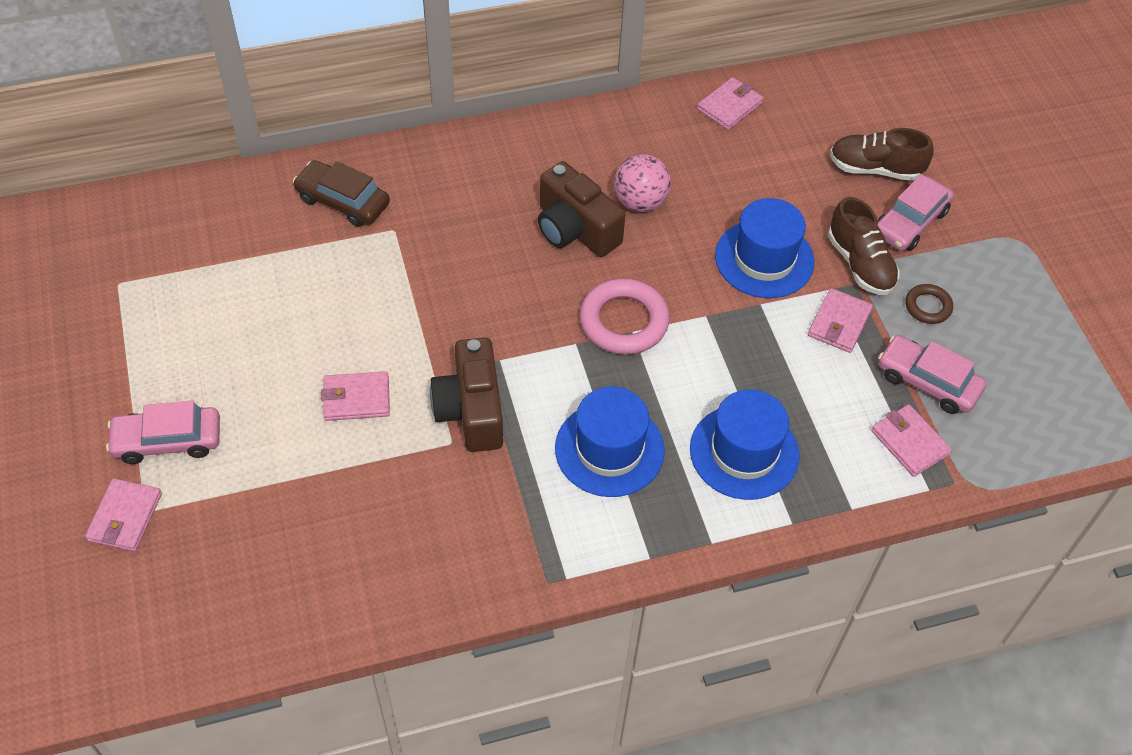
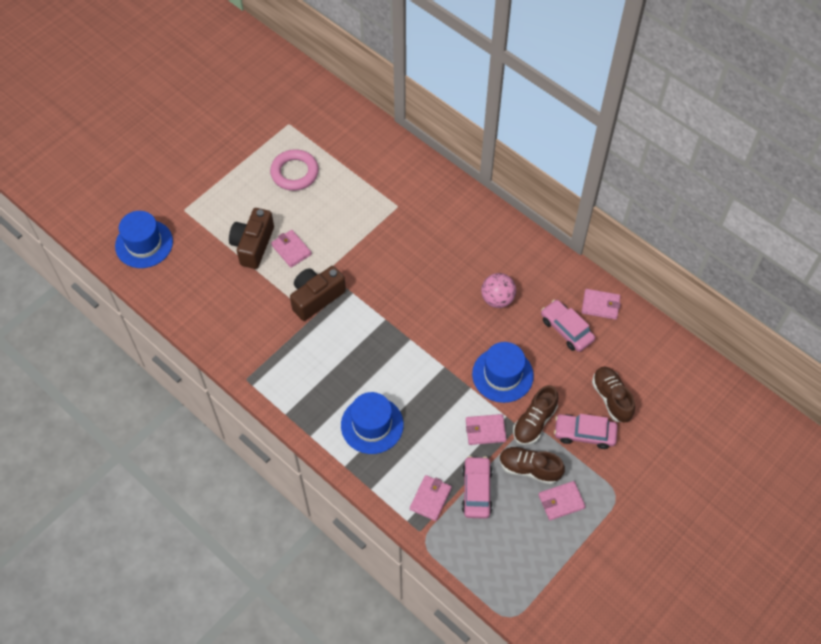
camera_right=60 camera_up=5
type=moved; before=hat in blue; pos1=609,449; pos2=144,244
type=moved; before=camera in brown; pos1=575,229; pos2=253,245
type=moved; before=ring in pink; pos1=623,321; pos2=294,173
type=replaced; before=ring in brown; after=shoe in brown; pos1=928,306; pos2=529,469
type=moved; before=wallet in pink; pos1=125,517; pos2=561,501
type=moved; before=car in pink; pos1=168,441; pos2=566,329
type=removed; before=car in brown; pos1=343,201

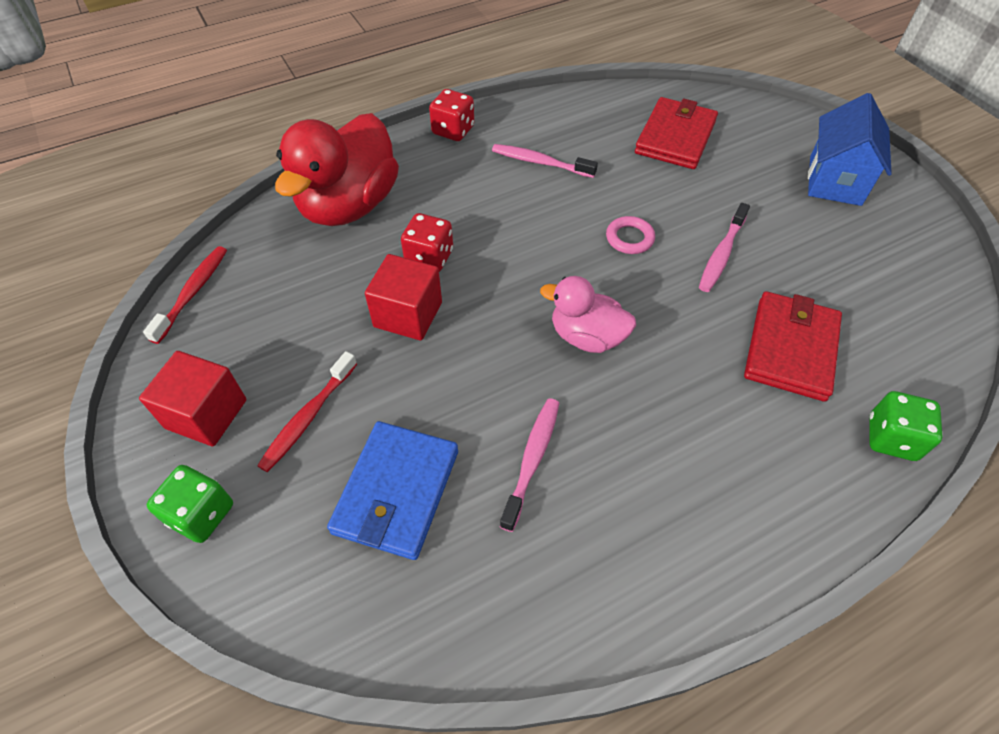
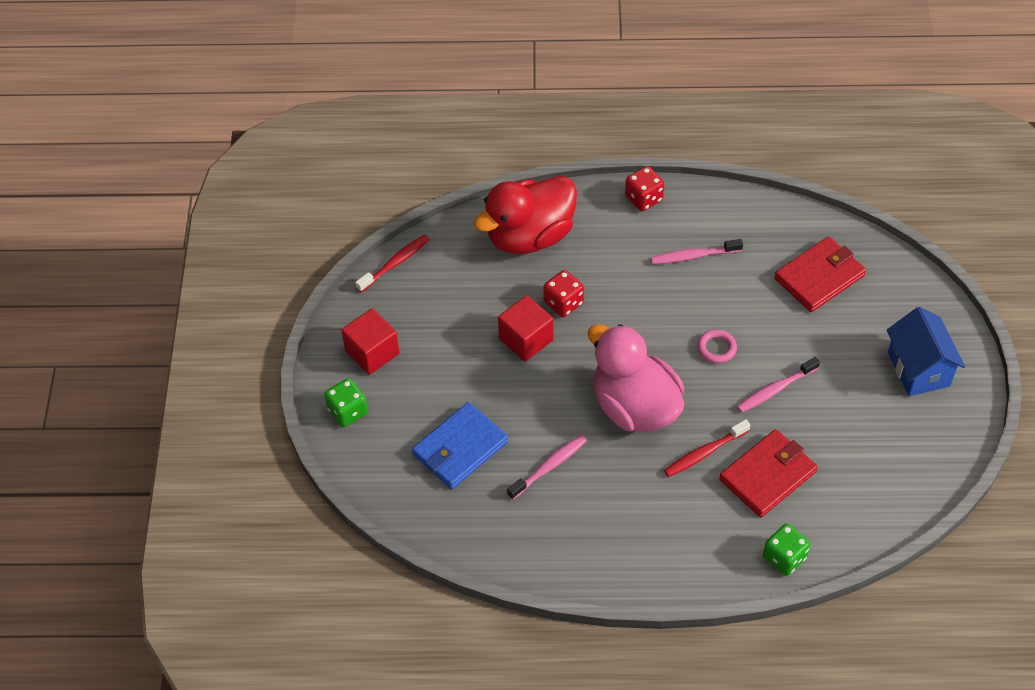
camera_right=30 camera_up=0
type=resized; before=duck in pink; pos1=586,337; pos2=634,406; scale=1.75
type=turned; before=toothbrush in pink; pos1=540,162; pos2=693,256; turn=-60
type=moved; before=toothbrush in red; pos1=308,417; pos2=704,453
type=turned; before=house in blue; pos1=835,180; pos2=918,369; turn=-60

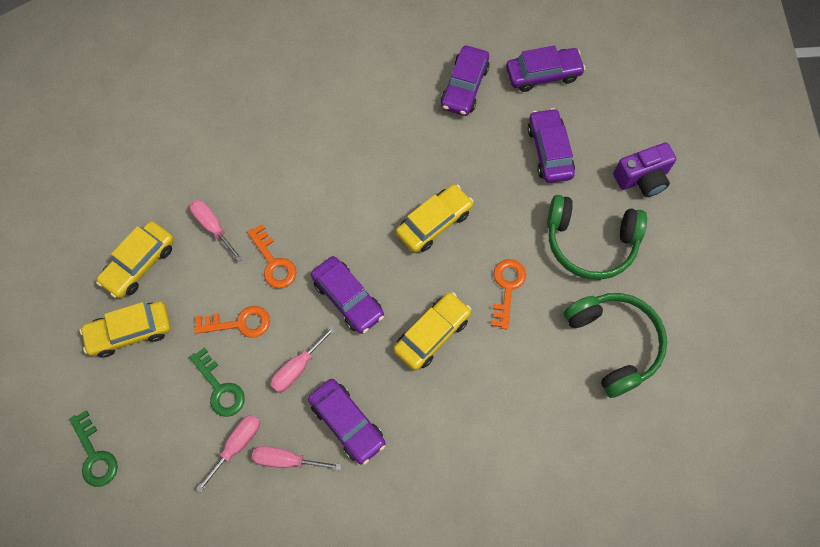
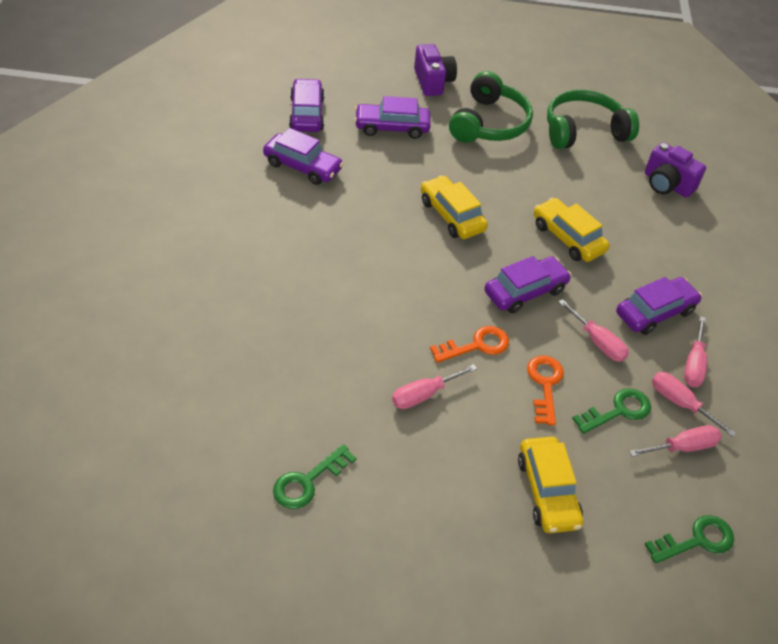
camera_right=-85 camera_up=-20
type=added; after=key in green; pos2=308,481
type=added; after=screwdriver in pink; pos2=683,447
type=added; after=camera in purple; pos2=667,184
type=removed; before=car in yellow; pos1=139,263
type=removed; before=key in orange; pos1=507,288

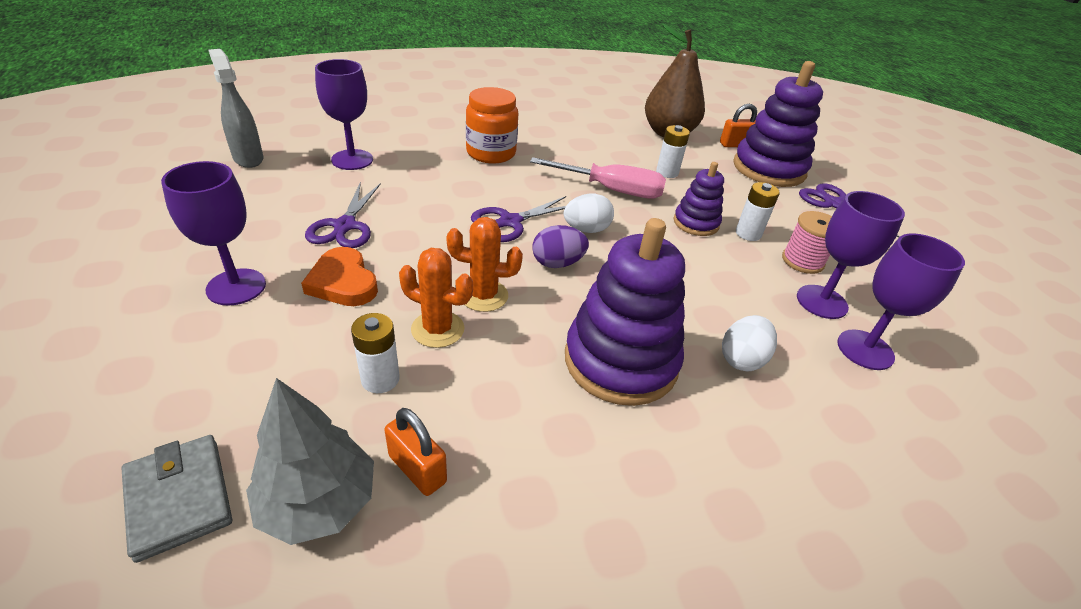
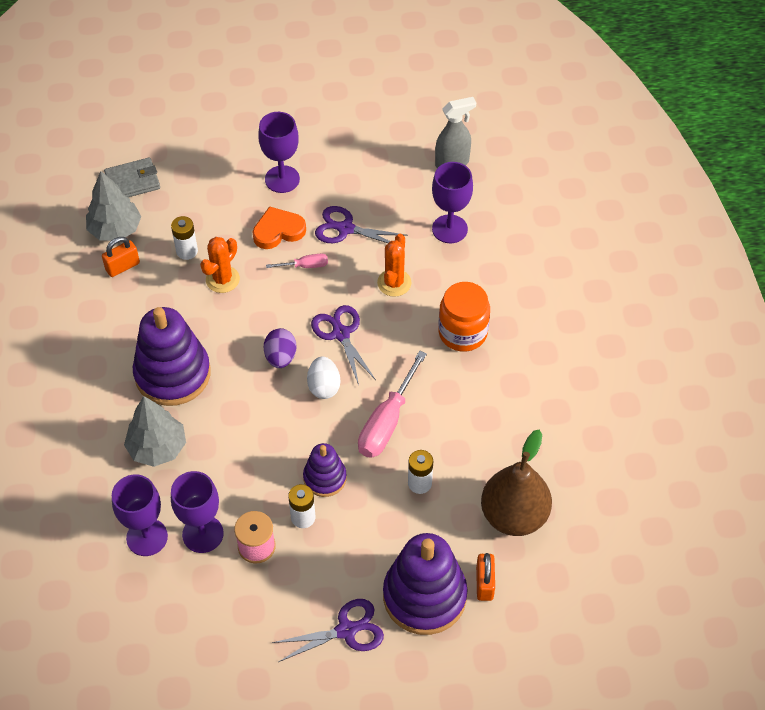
camera_right=105 camera_up=15
type=replaced; before=egg in white; after=tree in grey; pos1=742,359; pos2=157,448
type=added; after=screwdriver in pink; pos2=305,266
type=moved; before=cactus in orange; pos1=483,296; pos2=394,283

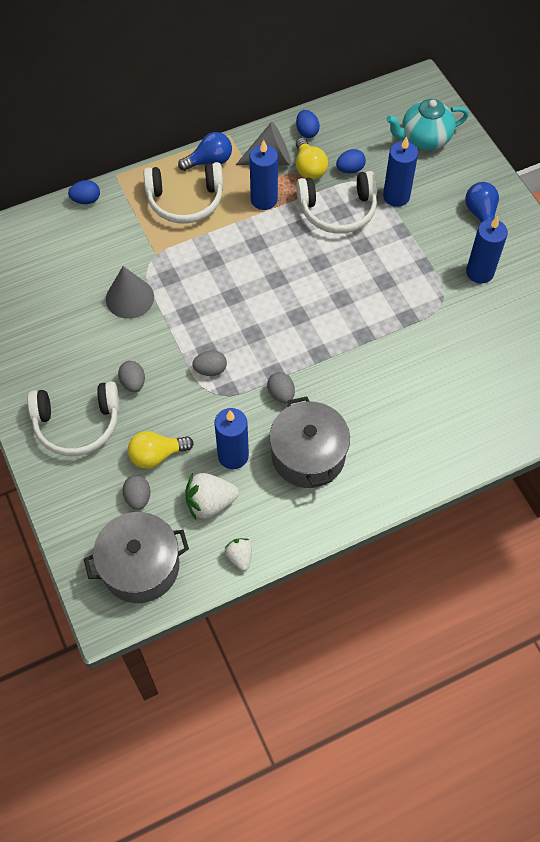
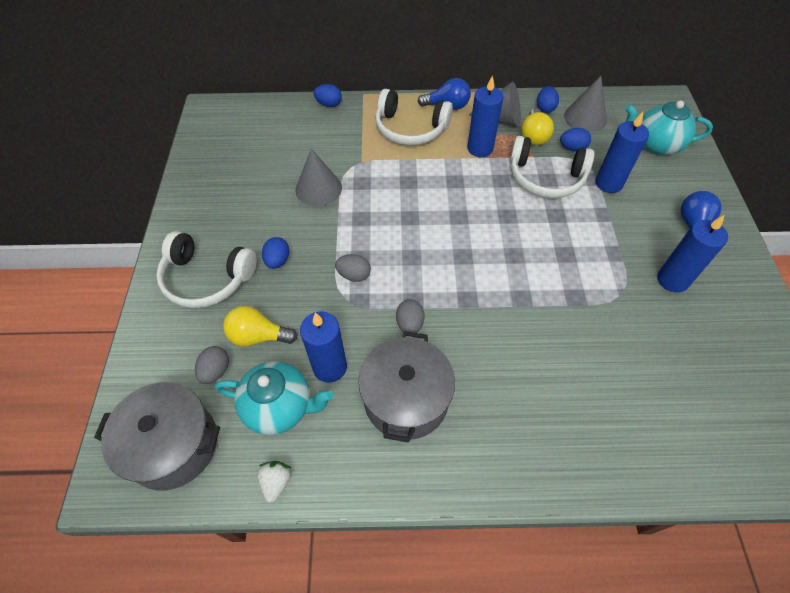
camera_right=25 camera_up=-5
type=replaced; before=strawberry in white; after=teapot in turquoise; pos1=210,503; pos2=280,407
type=recoloured; before=egg in grey; after=egg in blue; pos1=133,383; pos2=278,260
type=added; after=cone in grey; pos2=585,117

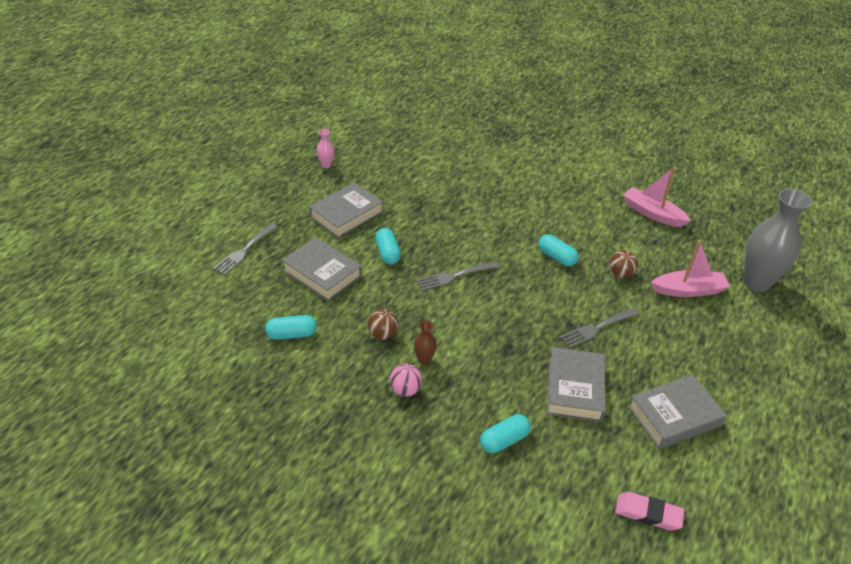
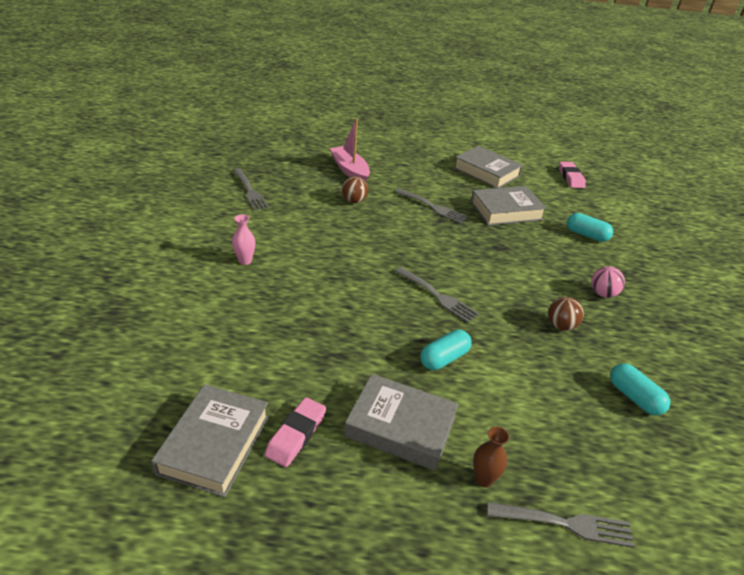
camera_right=-115 camera_up=-5
type=moved; before=book in grey; pos1=322,273; pos2=214,444
type=moved; before=vase in pink; pos1=326,165; pos2=245,261
type=replaced; before=boat in pink; after=fork in grey; pos1=652,213; pos2=249,190
type=added; after=eraser in pink; pos2=296,434
type=moved; before=vase in brown; pos1=424,360; pos2=483,479
type=removed; before=capsule in turquoise; pos1=556,257
type=removed; before=vase in grey; pos1=756,282

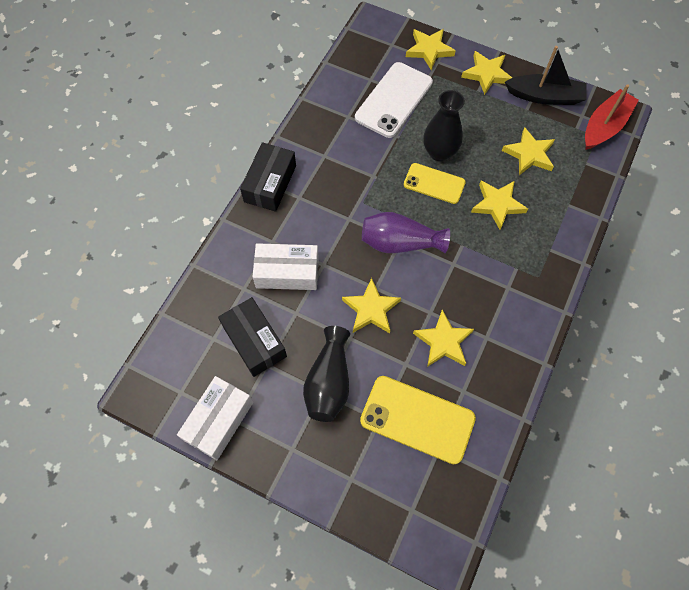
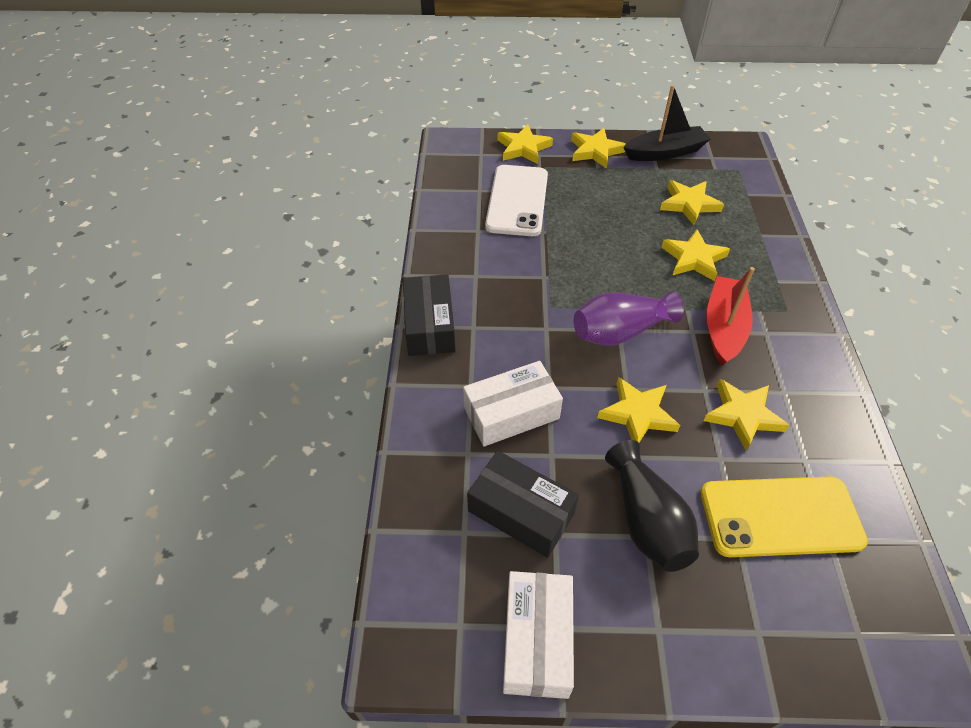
camera_right=-25 camera_up=-15
type=moved; before=boat in red; pos1=604,126; pos2=723,327
type=removed; before=phone in yellow; pos1=434,184
type=removed; before=vase in black; pos1=439,152

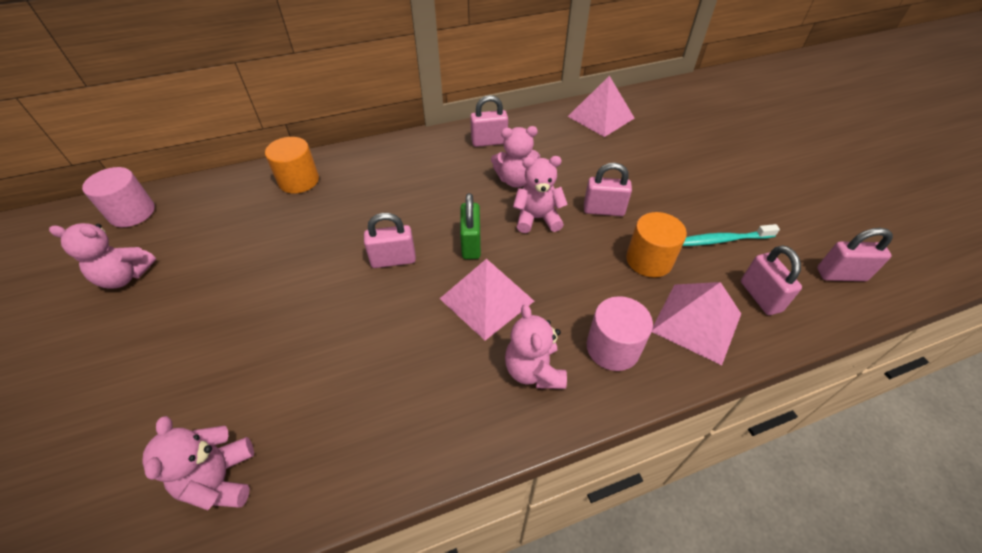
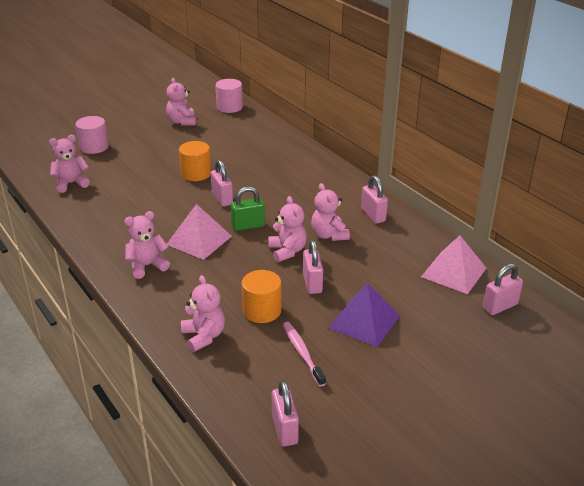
camera_right=75 camera_up=-15
type=moved; before=cylinder in pink; pos1=612,348; pos2=94,147
type=moved; before=cylinder in orange; pos1=299,181; pos2=196,173
type=replaced; before=pyramid in pink; after=teddy bear in pink; pos1=696,322; pos2=204,336
type=recoloured; before=toothbrush in turquoise; after=toothbrush in pink; pos1=722,240; pos2=302,353
type=added; after=pyramid in purple; pos2=364,321
type=moved; before=padlock in pink; pos1=760,296; pos2=500,306

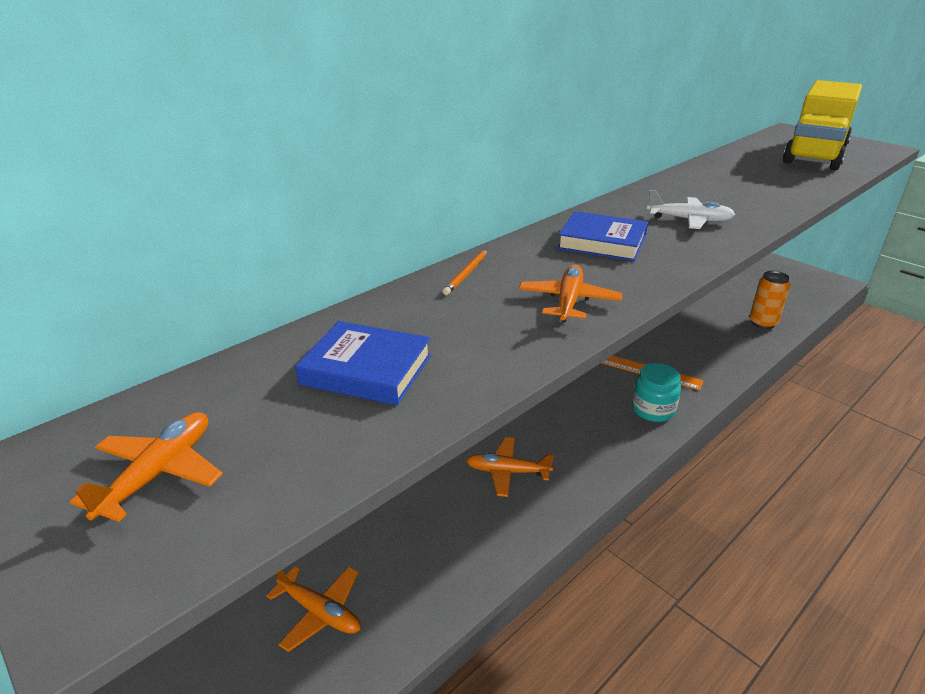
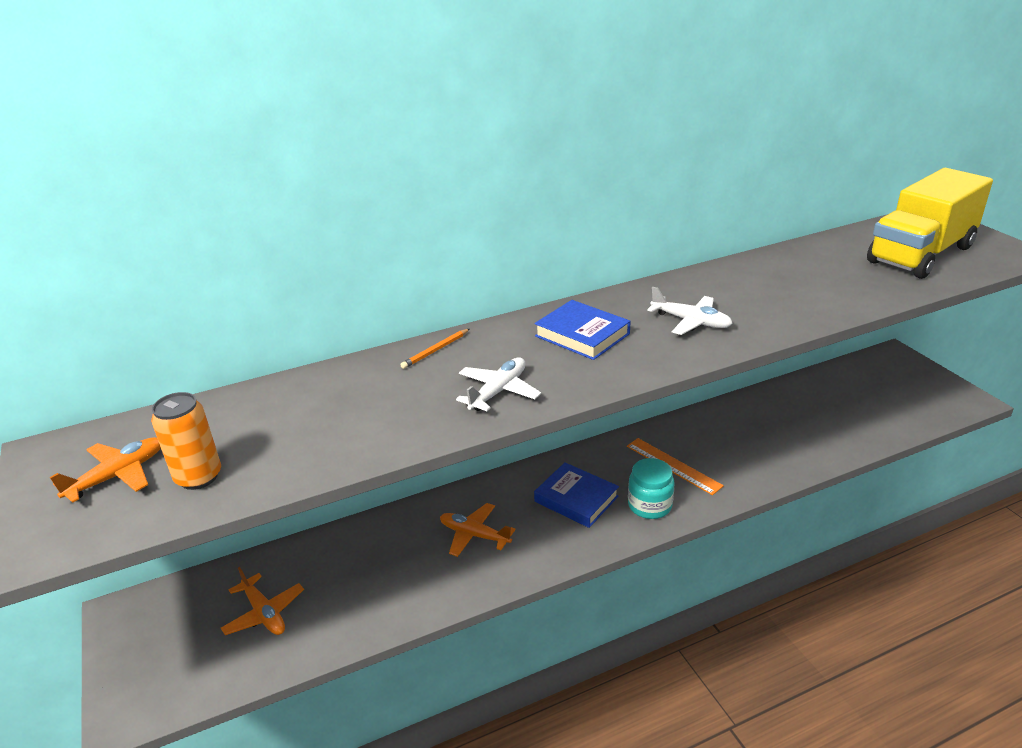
camera_right=20 camera_up=0
type=moved; before=can in orange; pos1=762,323; pos2=198,477
type=recoloured; before=plane in orange; after=plane in white; pos1=568,301; pos2=498,391
type=moved; before=book in blue; pos1=367,369; pos2=576,499

